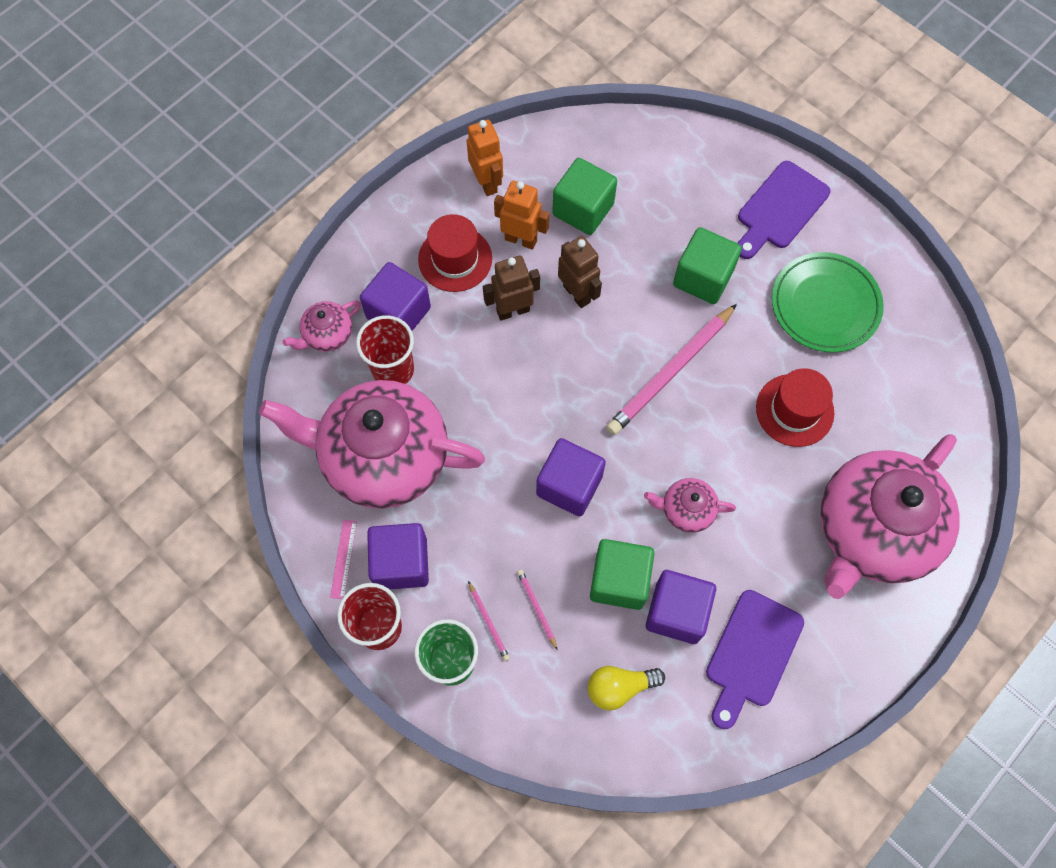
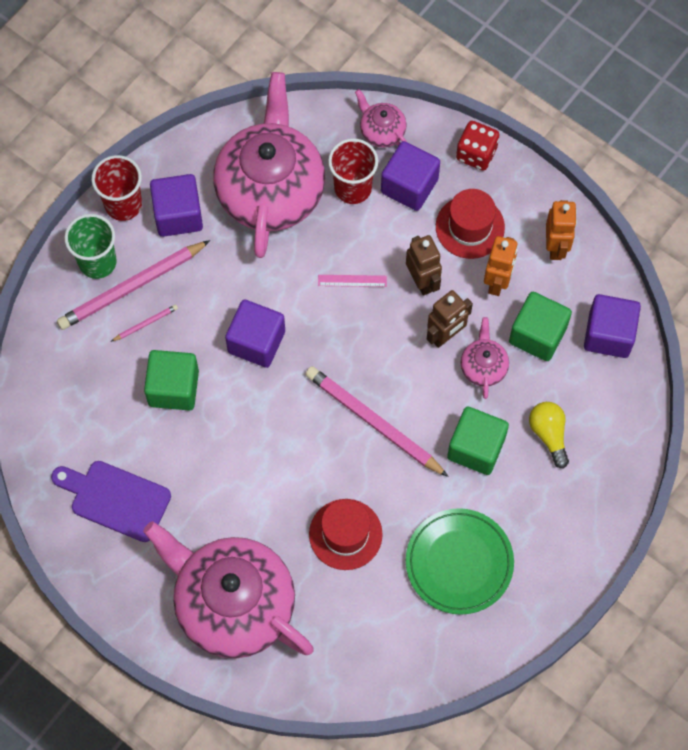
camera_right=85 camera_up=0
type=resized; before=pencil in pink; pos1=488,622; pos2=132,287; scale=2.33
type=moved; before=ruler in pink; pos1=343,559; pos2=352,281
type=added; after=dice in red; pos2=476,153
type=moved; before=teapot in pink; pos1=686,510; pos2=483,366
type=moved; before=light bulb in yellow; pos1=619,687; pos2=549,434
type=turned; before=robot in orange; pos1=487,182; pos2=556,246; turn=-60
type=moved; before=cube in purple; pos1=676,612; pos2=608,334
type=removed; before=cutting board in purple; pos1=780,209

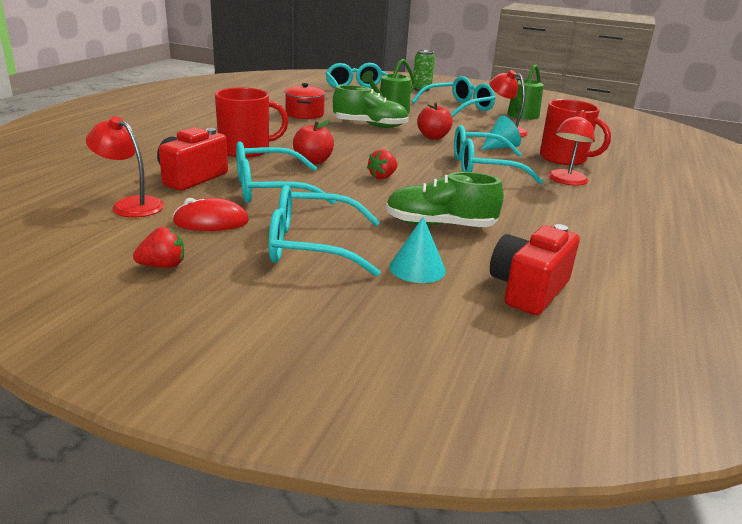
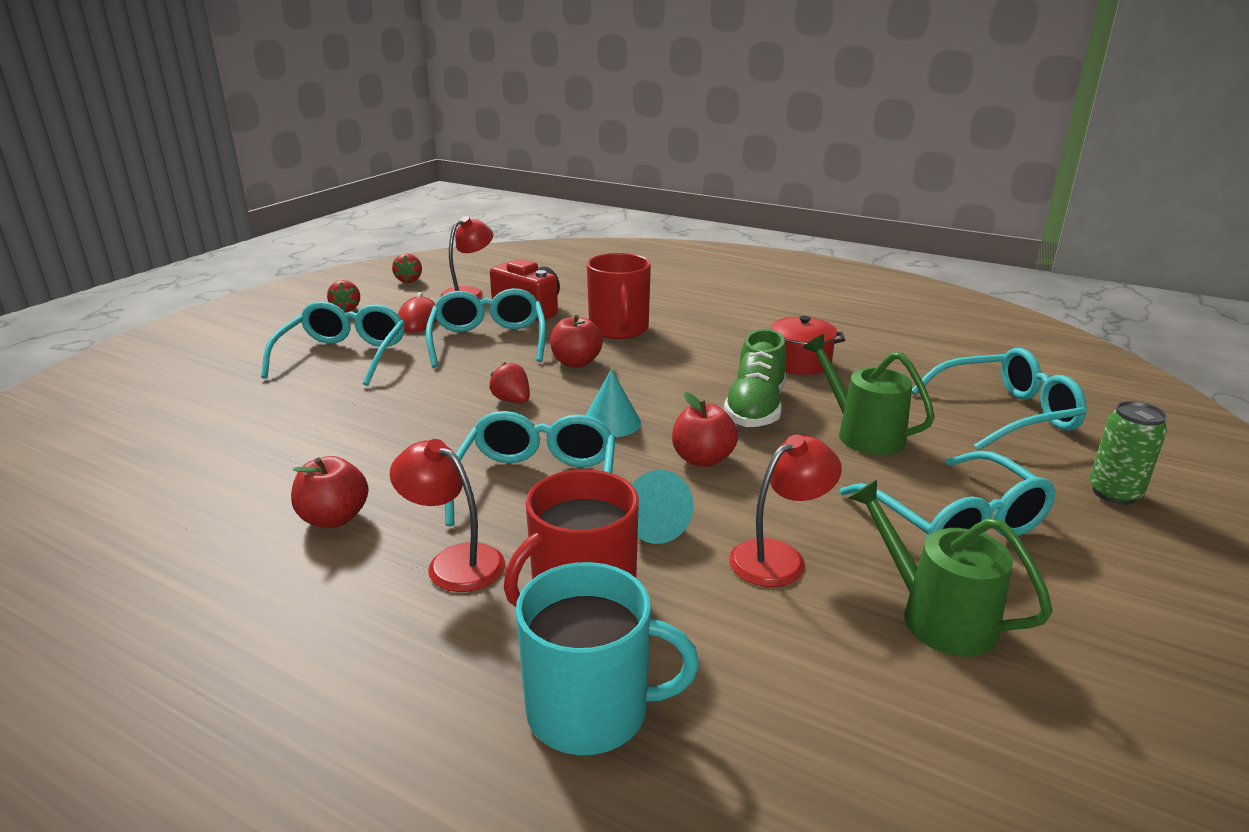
camera_right=100 camera_up=0
type=added; after=apple in red; pos2=334,518
type=added; after=strawberry in red; pos2=409,280
type=added; after=mug in turquoise; pos2=591,710
type=moved; before=cone in turquoise; pos1=417,268; pos2=611,422
type=removed; before=shoe in green; pos1=440,225
type=removed; before=camera in red; pos1=528,290

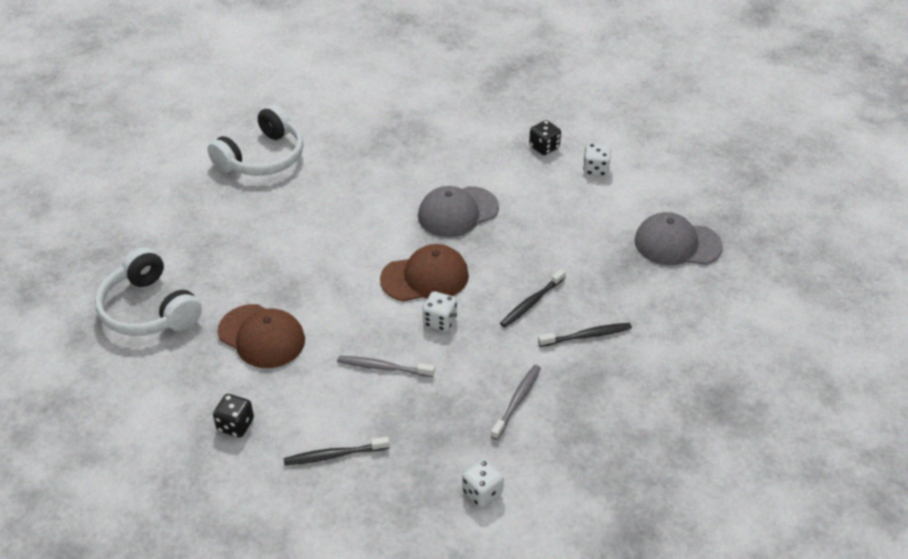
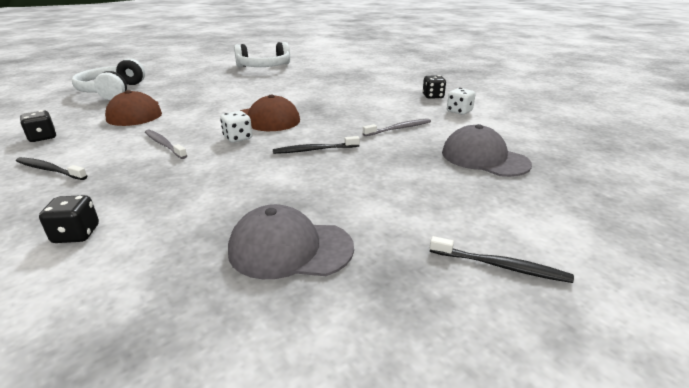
camera_right=35 camera_up=-15
type=recoloured; before=dice in white; after=dice in black; pos1=482,492; pos2=76,234
type=moved; before=cap in grey; pos1=457,212; pos2=290,249
type=moved; before=toothbrush in grey; pos1=517,401; pos2=399,128
type=moved; before=toothbrush in black; pos1=587,336; pos2=500,266

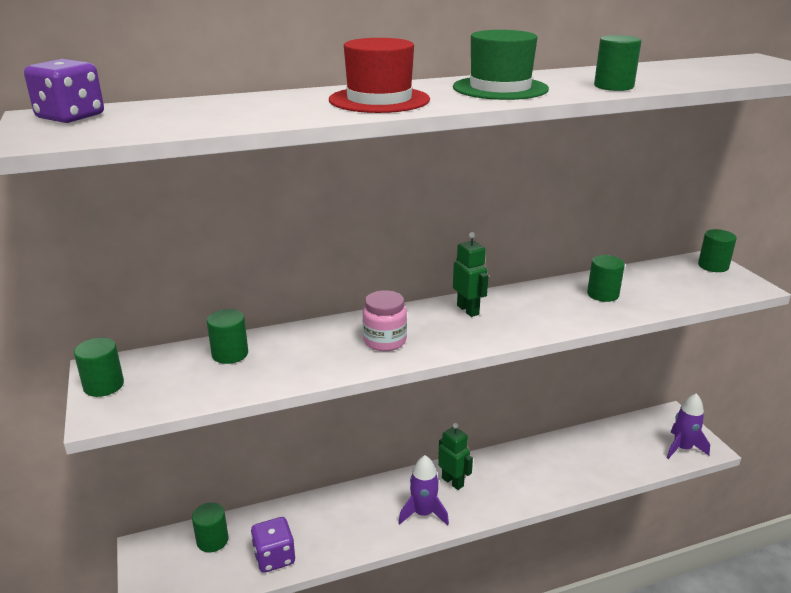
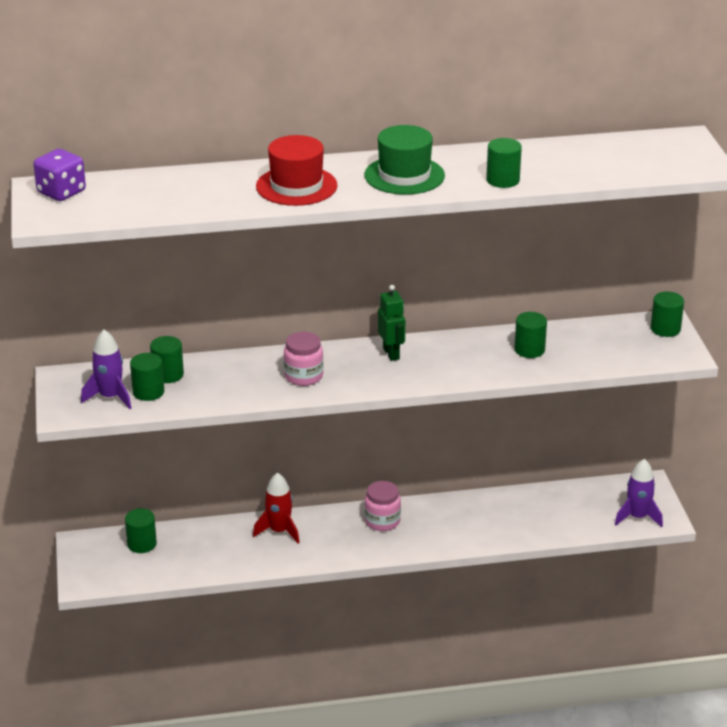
camera_right=10 camera_up=5
type=moved; before=rocket in purple; pos1=423,513; pos2=110,397
type=moved; before=cylinder in green; pos1=104,386; pos2=148,392
type=added; after=rocket in red; pos2=279,531
type=replaced; before=robot in green; after=jar in pink; pos1=453,482; pos2=382,521
type=removed; before=dice in purple; pos1=274,557

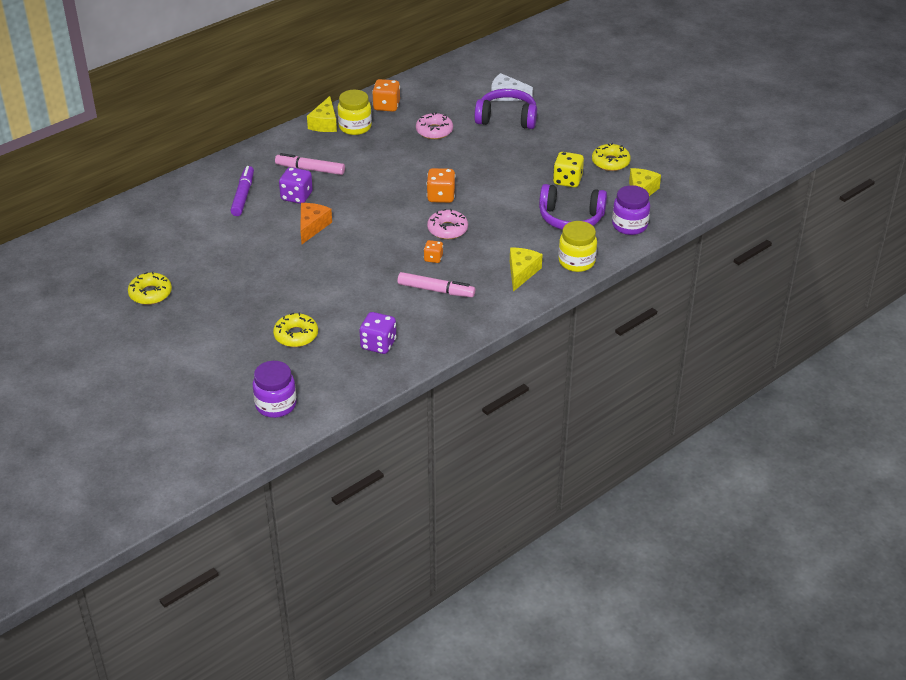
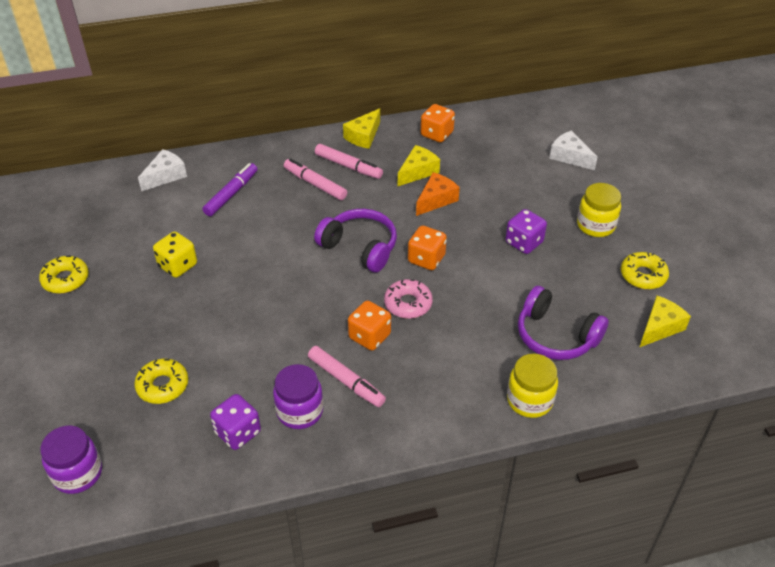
camera_right=25 camera_up=5
type=added; after=cheese in white; pos2=165,176
type=moved; before=dice in yellow; pos1=567,180; pos2=178,266
type=moved; before=jar in purple; pos1=629,225; pos2=300,411
type=moved; before=headphones in purple; pos1=507,118; pos2=360,247
type=added; after=marker in pink; pos2=348,166
type=resized; before=dice in orange; pos1=433,258; pos2=369,336; scale=1.66
type=moved; before=cheese in yellow; pos1=521,272; pos2=418,172
type=moved; before=cheese in orange; pos1=312,227; pos2=436,200
type=moved; before=dice in purple; pos1=296,196; pos2=524,243
type=moved; before=jar in yellow; pos1=355,127; pos2=595,225
type=removed; before=donut in pink; pos1=434,131

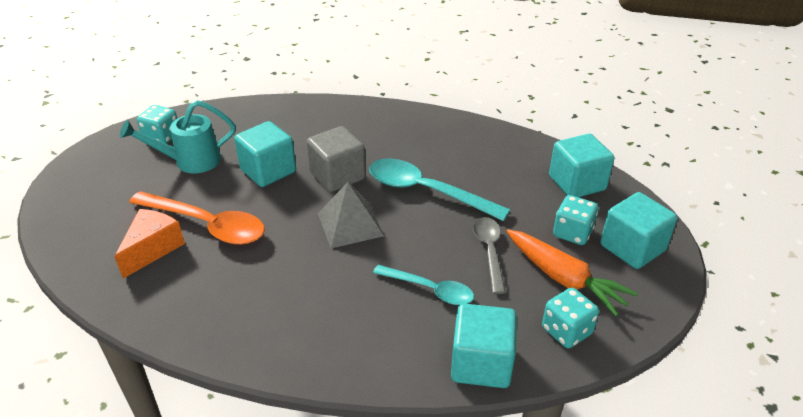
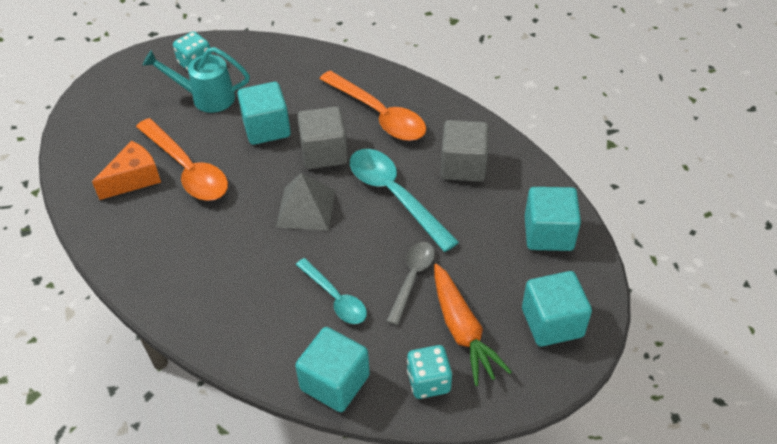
camera_right=25 camera_up=10
type=added; after=spoon in orange; pos2=379,115
type=added; after=cube in grey; pos2=463,166
type=removed; before=dice in turquoise; pos1=572,233

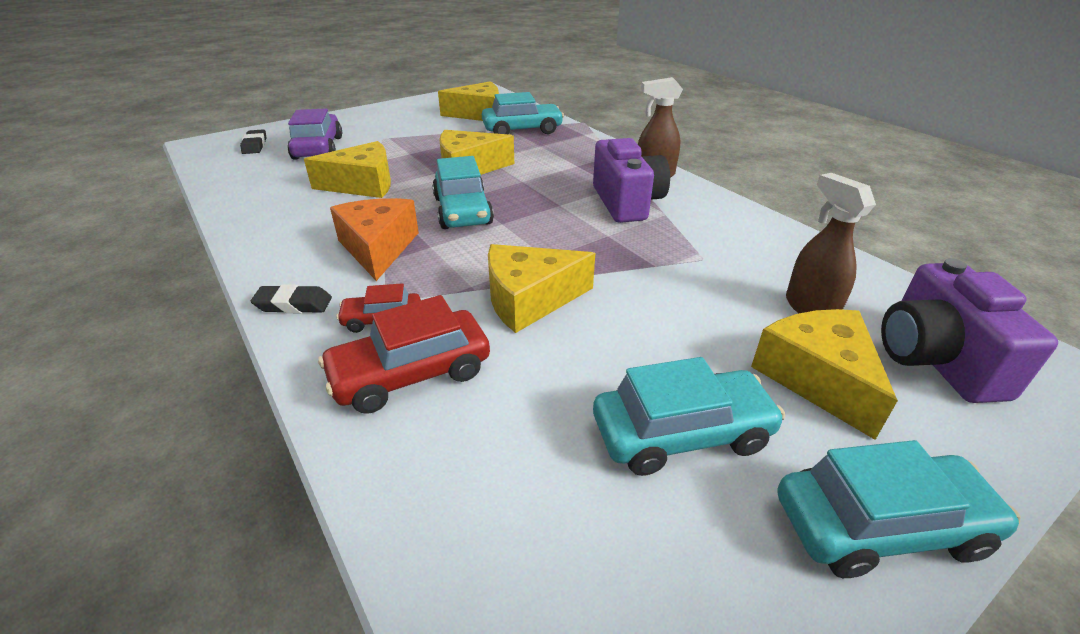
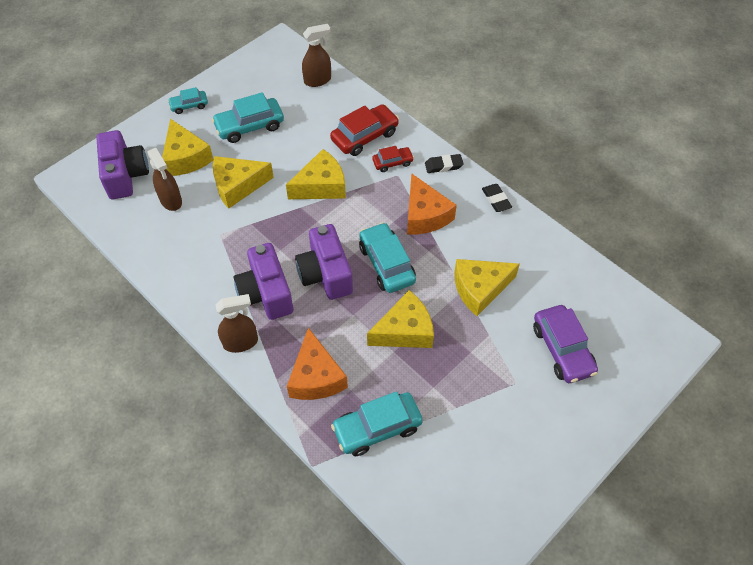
camera_right=170 camera_up=20
type=resized; before=car in turquoise; pos1=879,525; pos2=189,105; scale=0.57
type=moved; before=cheese in yellow; pos1=478,114; pos2=237,186
type=added; after=cheese in orange; pos2=316,377
type=added; after=camera in purple; pos2=325,274
type=added; after=spray bottle in brown; pos2=318,80
type=moved; before=eraser in black; pos1=255,145; pos2=496,200

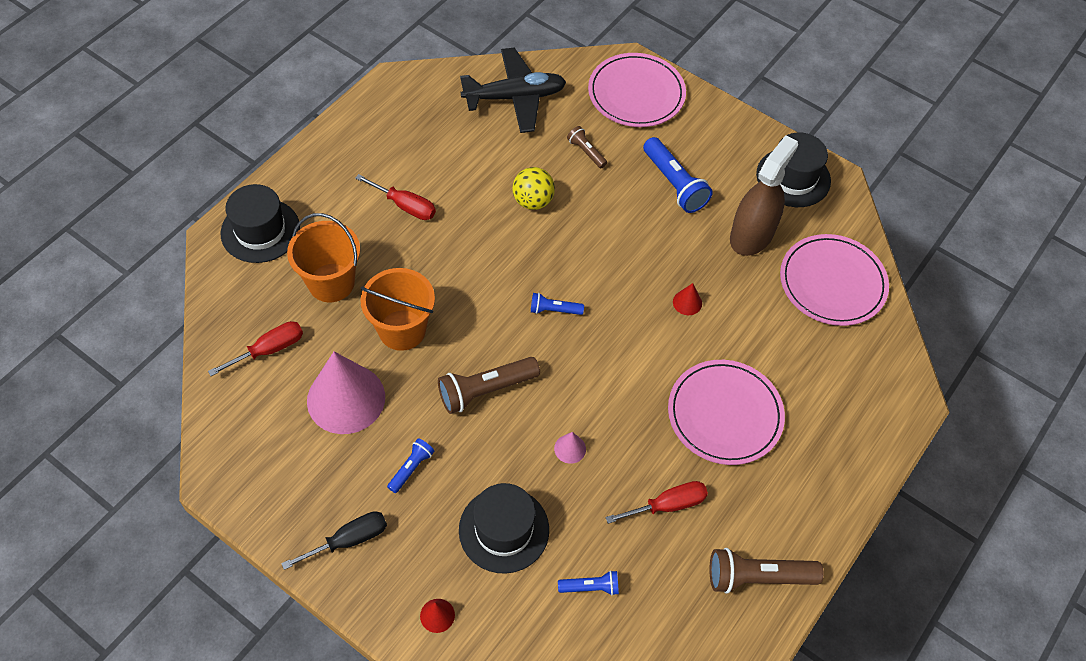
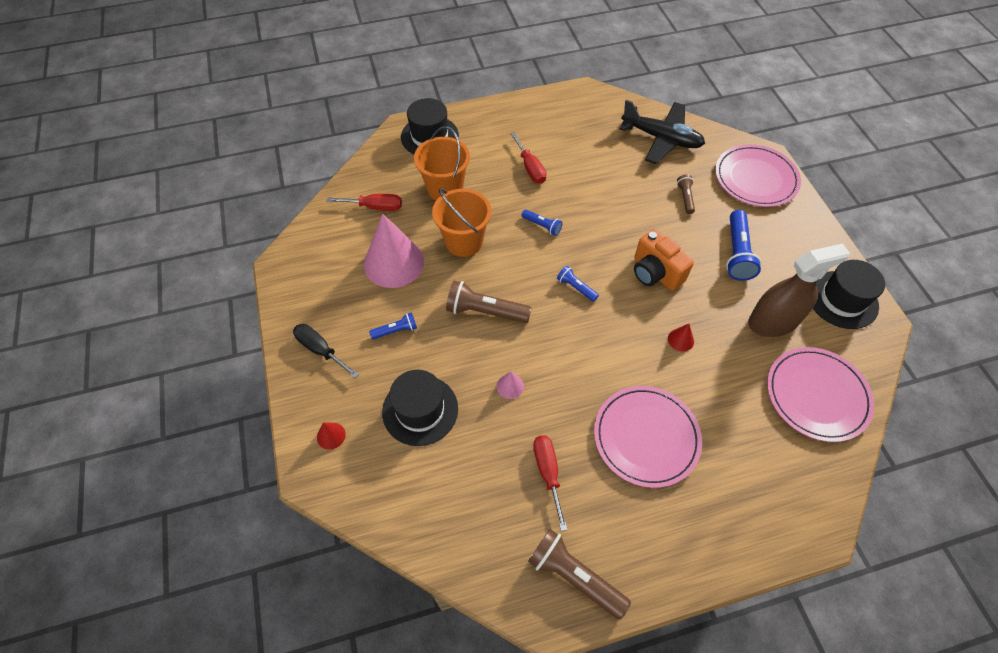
camera_right=40 camera_up=0
type=turned; before=screwdriver in black; pos1=349,540; pos2=321,350; turn=-150
type=moved; before=flashlight in blue; pos1=590,587; pos2=542,226
type=turned; before=screwdriver in red; pos1=667,505; pos2=548,473; turn=-120
type=added; after=camera in orange; pos2=655,273
type=removed; before=ball in yellow; pos1=533,201

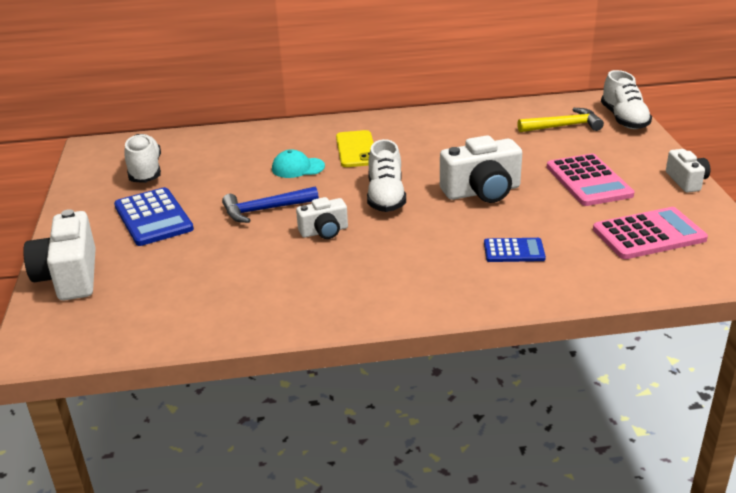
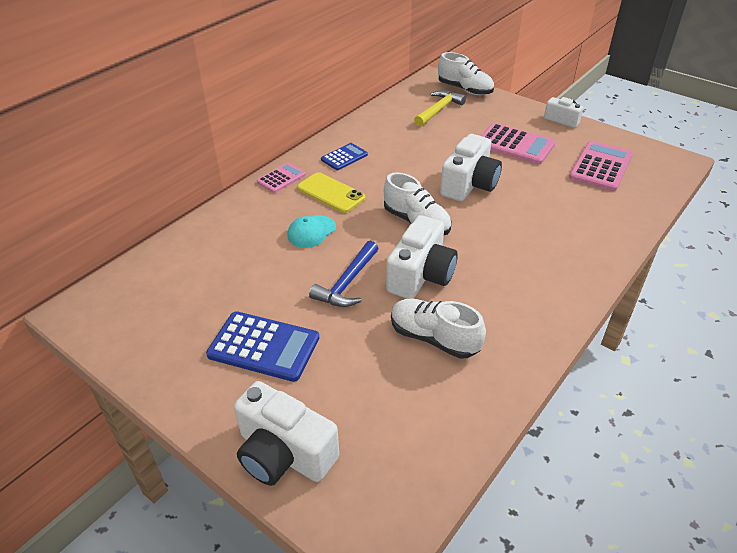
camera_right=-45 camera_up=10
type=added; after=calculator in pink; pos2=281,178
type=moved; before=calculator in blue; pos1=514,251; pos2=344,157
type=resized; before=camera in white; pos1=324,231; pos2=421,275; scale=1.71
type=moved; before=shoe in white; pos1=145,171; pos2=434,338

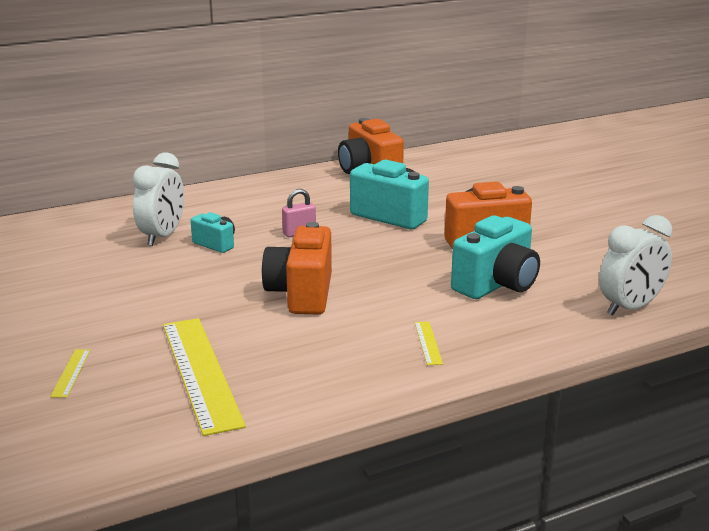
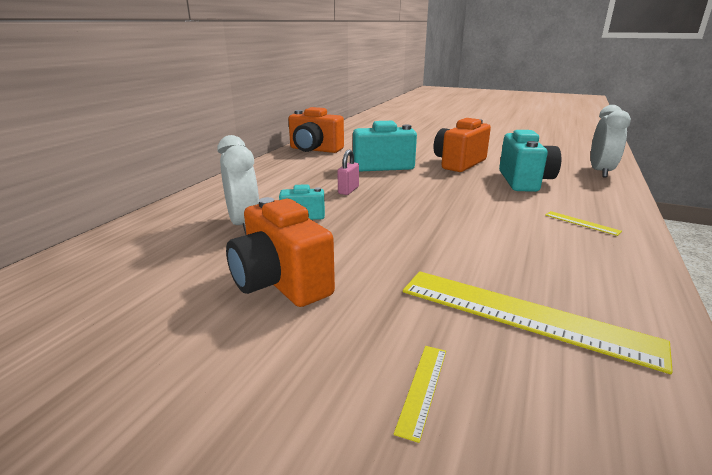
camera_right=-40 camera_up=0
type=moved; before=camera in orange; pos1=301,294; pos2=281,283
type=turned; before=ruler in yellow; pos1=71,373; pos2=422,388; turn=60

